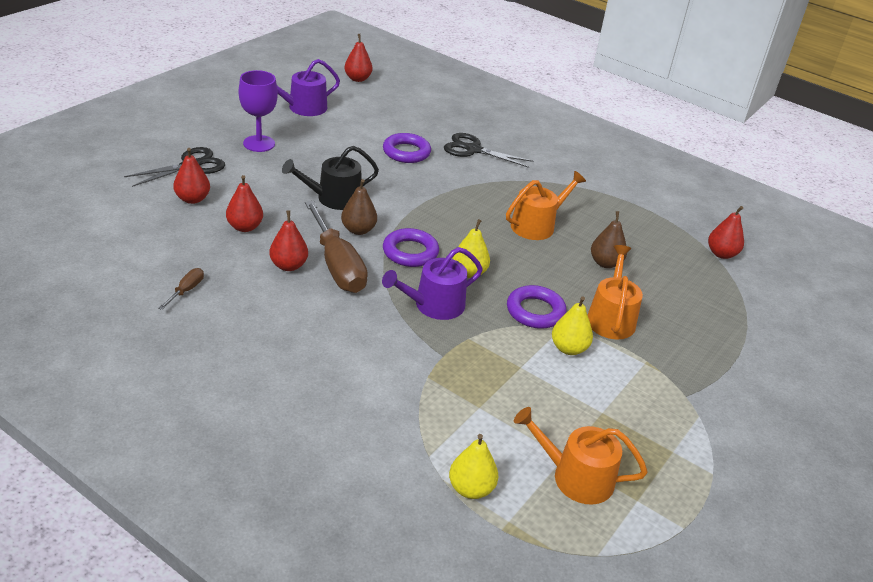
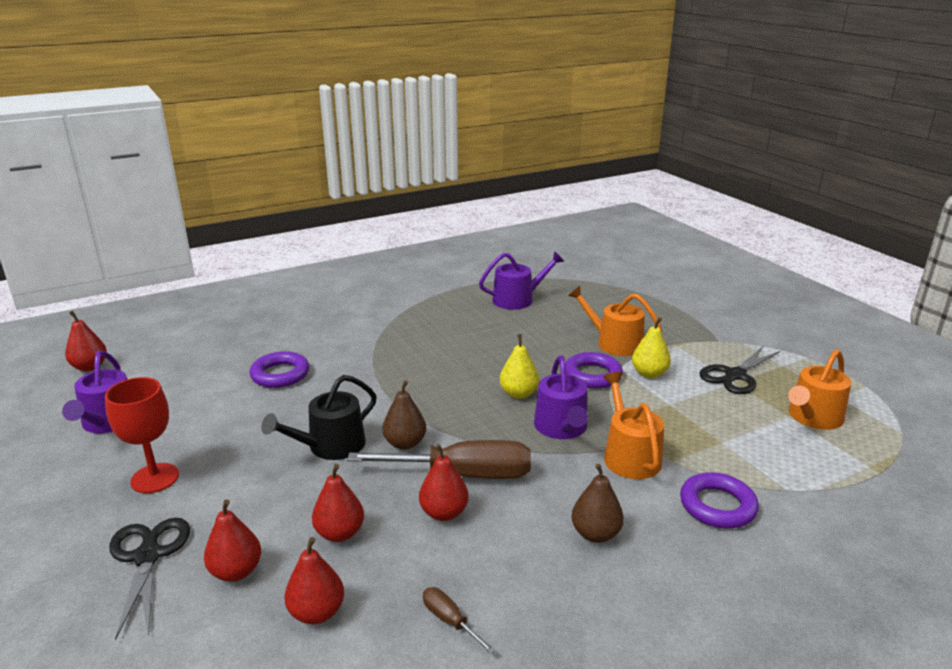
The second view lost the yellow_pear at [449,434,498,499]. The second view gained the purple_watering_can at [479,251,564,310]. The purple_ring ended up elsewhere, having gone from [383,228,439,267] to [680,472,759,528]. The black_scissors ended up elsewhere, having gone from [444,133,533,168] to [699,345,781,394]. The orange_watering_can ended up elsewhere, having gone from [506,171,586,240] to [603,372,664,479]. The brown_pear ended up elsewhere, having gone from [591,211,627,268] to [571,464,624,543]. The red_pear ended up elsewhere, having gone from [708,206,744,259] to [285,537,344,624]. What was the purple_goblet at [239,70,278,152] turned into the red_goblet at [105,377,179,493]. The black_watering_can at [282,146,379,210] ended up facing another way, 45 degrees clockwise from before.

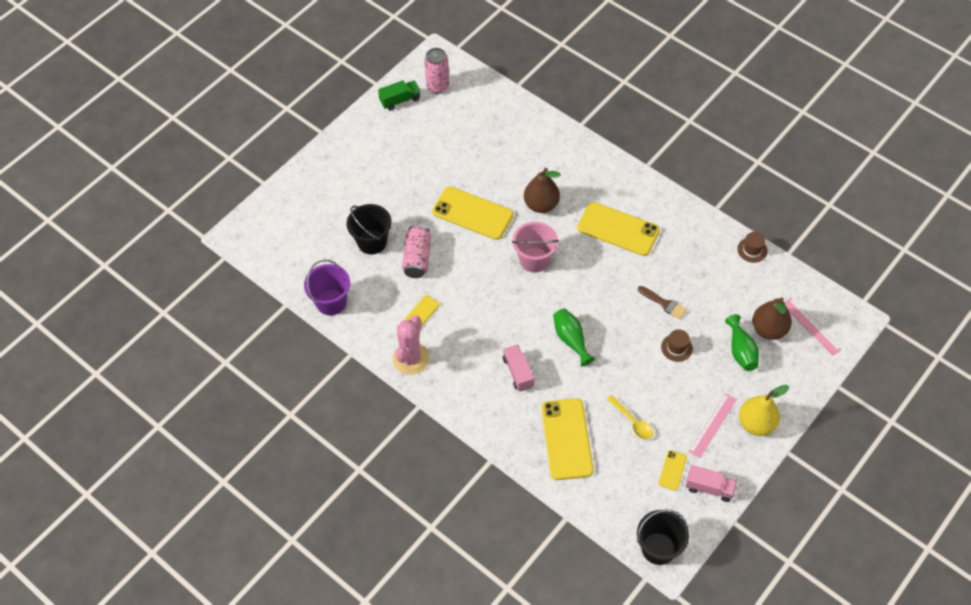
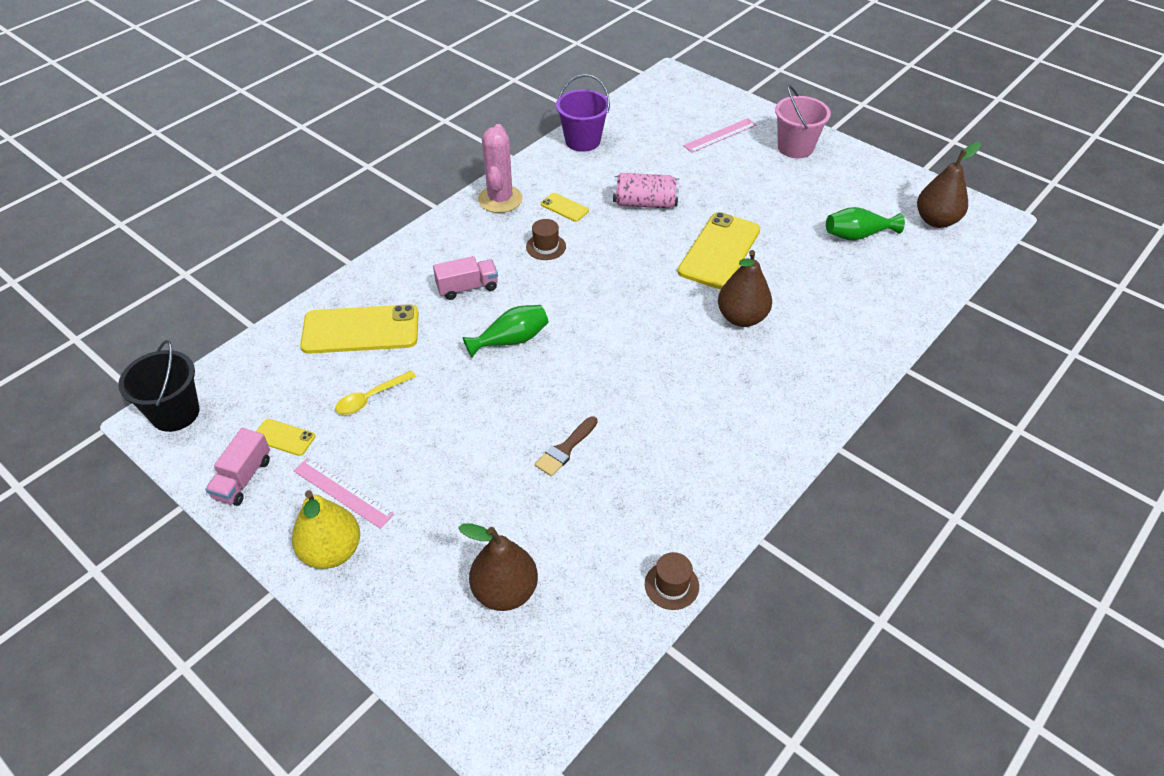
The second view lost the black_bucket at [347,204,391,255]. The second view lost the green_truck at [378,80,420,111]. The second view lost the yellow_phone at [577,202,660,256]. The pink_bucket ended up elsewhere, having gone from [512,222,559,273] to [775,85,831,158]. The brown_hat ended up elsewhere, having gone from [661,329,693,362] to [526,219,566,260]. The green_vase ended up elsewhere, having gone from [725,314,759,371] to [826,207,905,240]. The pink_ruler ended up elsewhere, having gone from [784,298,842,356] to [683,118,757,153]. Where the pink_can stood at [424,48,449,93], the brown_pear came to stand at [917,142,981,228]. The pink_cactus at [393,315,430,375] ended up facing another way, 75 degrees clockwise from before.

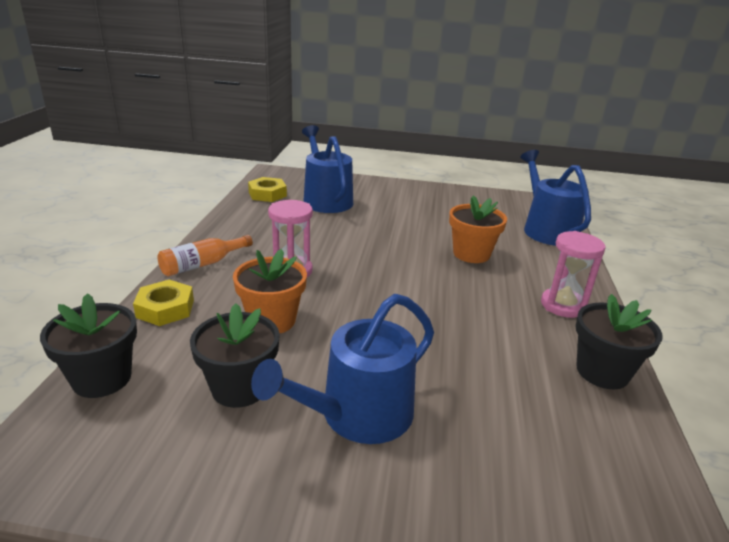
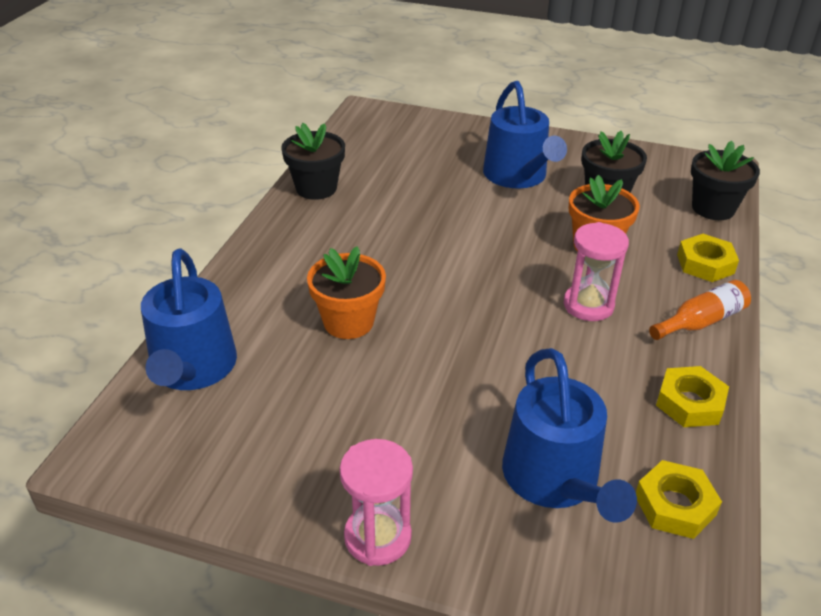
The second view gained the yellow_nut at [656,366,729,427]. The pink_hourglass ended up elsewhere, having gone from [541,231,606,318] to [340,439,413,566]. The blue_watering_can at [251,294,434,444] ended up facing another way, 105 degrees clockwise from before.

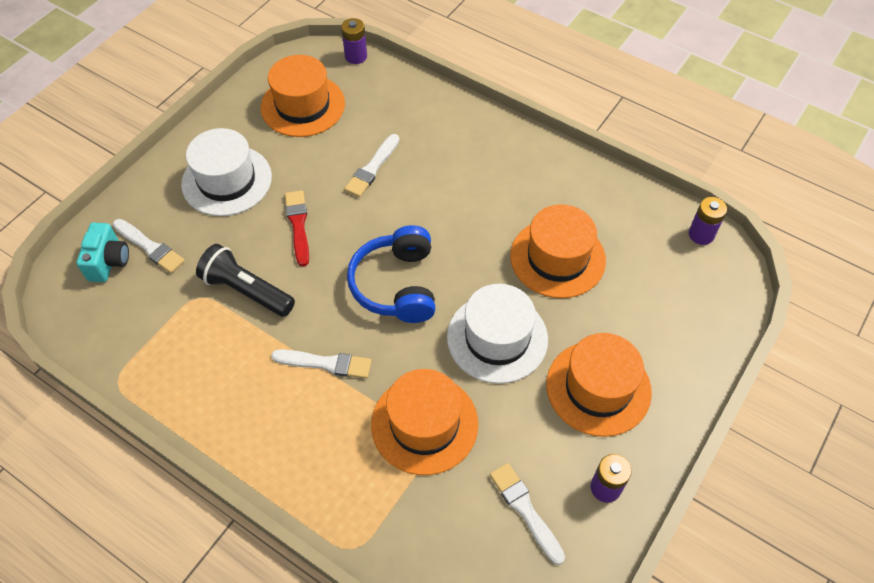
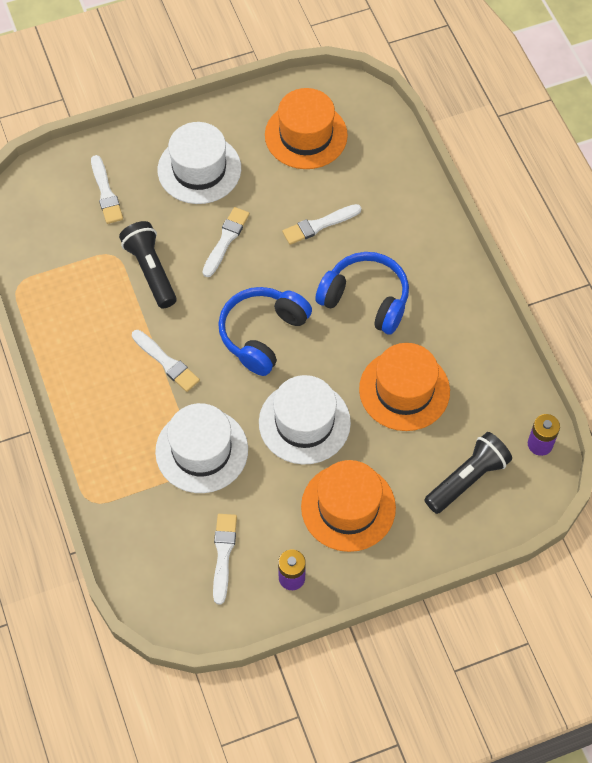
The second view lost the turquoise_camera at [76,223,129,282]. The second view lost the purple_battery at [341,18,367,64]. The second view gained the blue_headphones at [315,252,409,334]. The second view gained the black_flashlight at [424,432,512,514]. What was the red_brush at [285,190,309,267] turned into the white_brush at [203,207,250,277]. What was the orange_hat at [371,369,478,475] turned into the white_hat at [155,403,248,493].

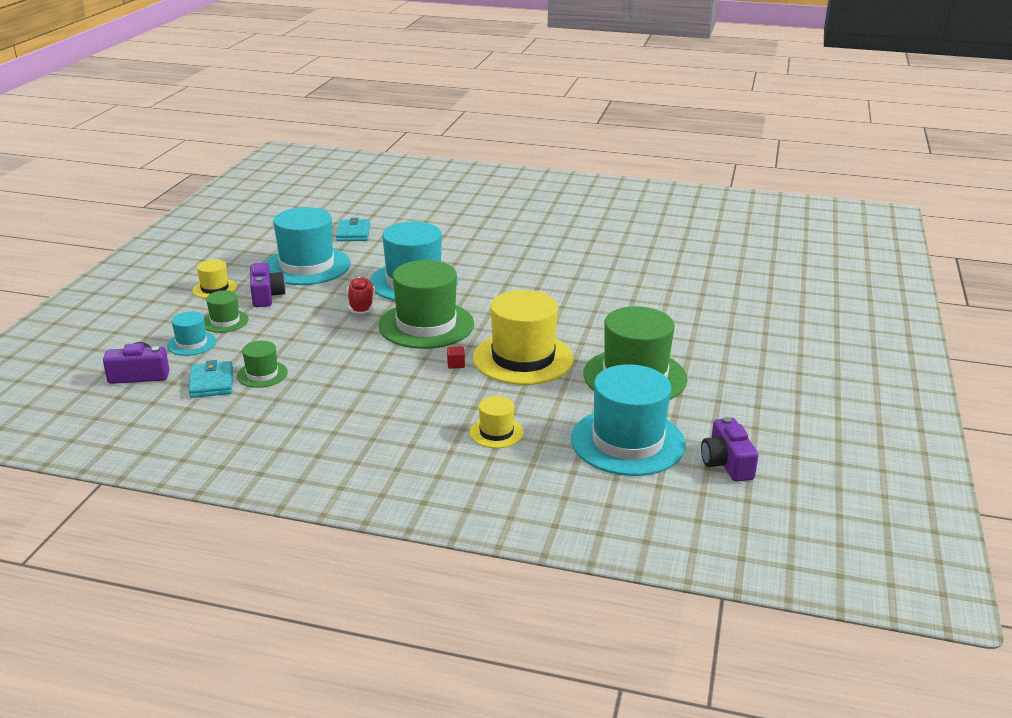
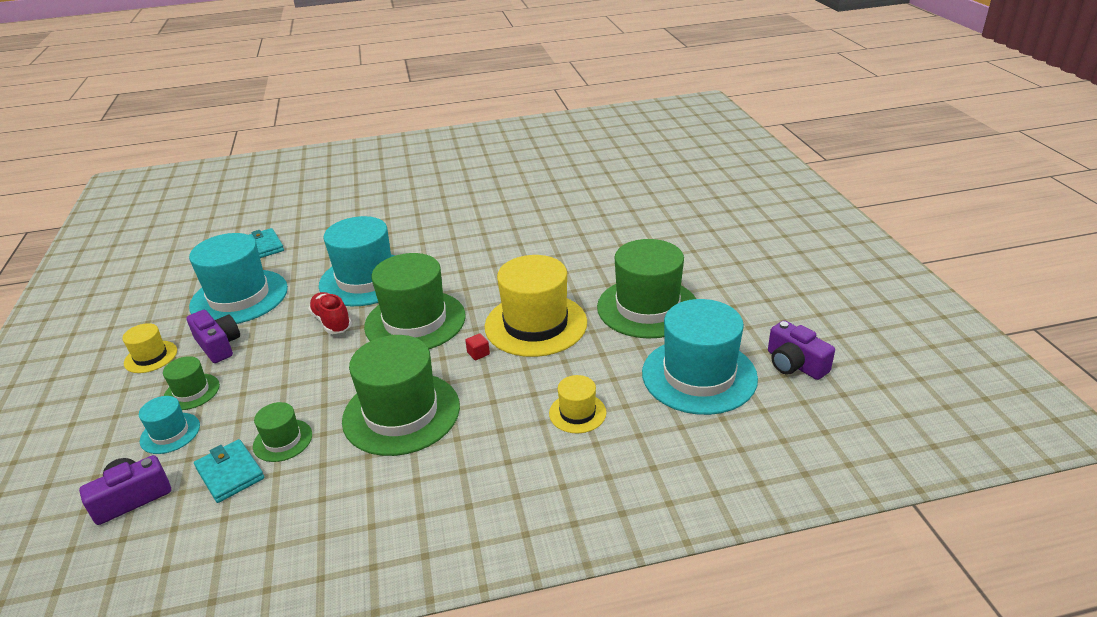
The second view gained the green_hat at [342,335,460,456].

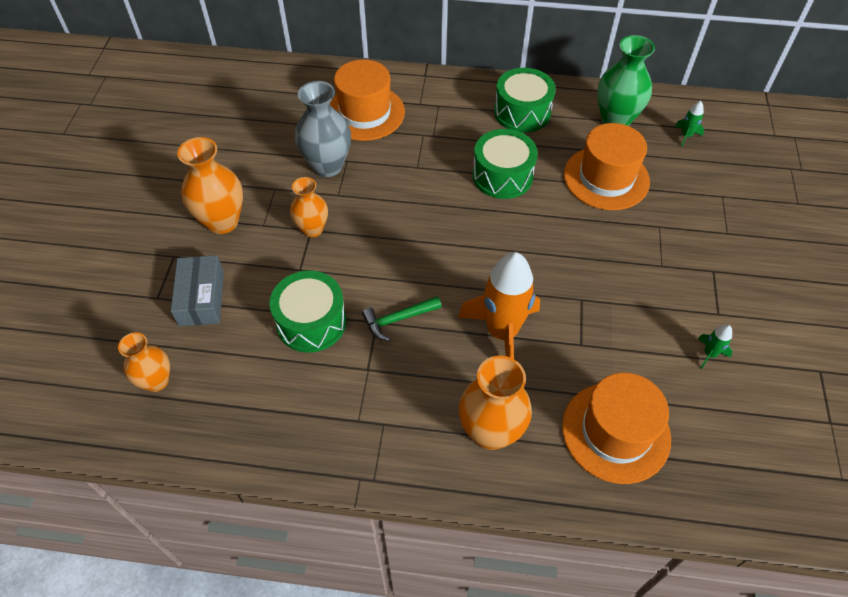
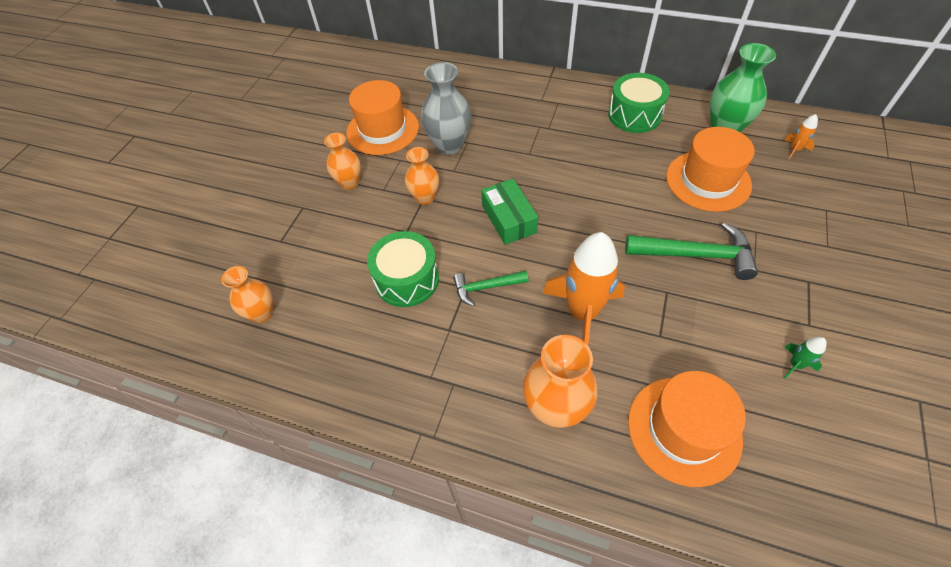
The second view lost the grey_box at [171,255,224,326]. The second view lost the green_drum at [472,129,538,199]. The second view gained the green_box at [481,179,538,245]. The second view gained the green_hammer at [625,222,758,280]. The orange_hat ended up elsewhere, having gone from [330,59,405,141] to [346,80,419,155]. What was the green_rocket at [675,101,704,147] turned into the orange_rocket at [784,114,818,159]. The size of the orange_vase at [177,137,243,234] changed by a factor of 0.64.

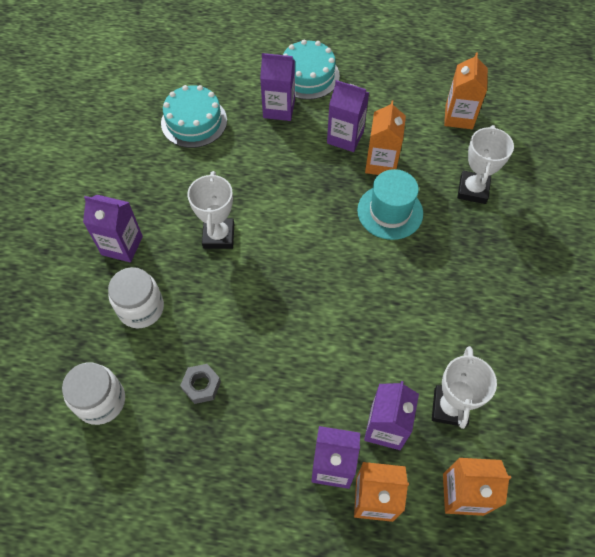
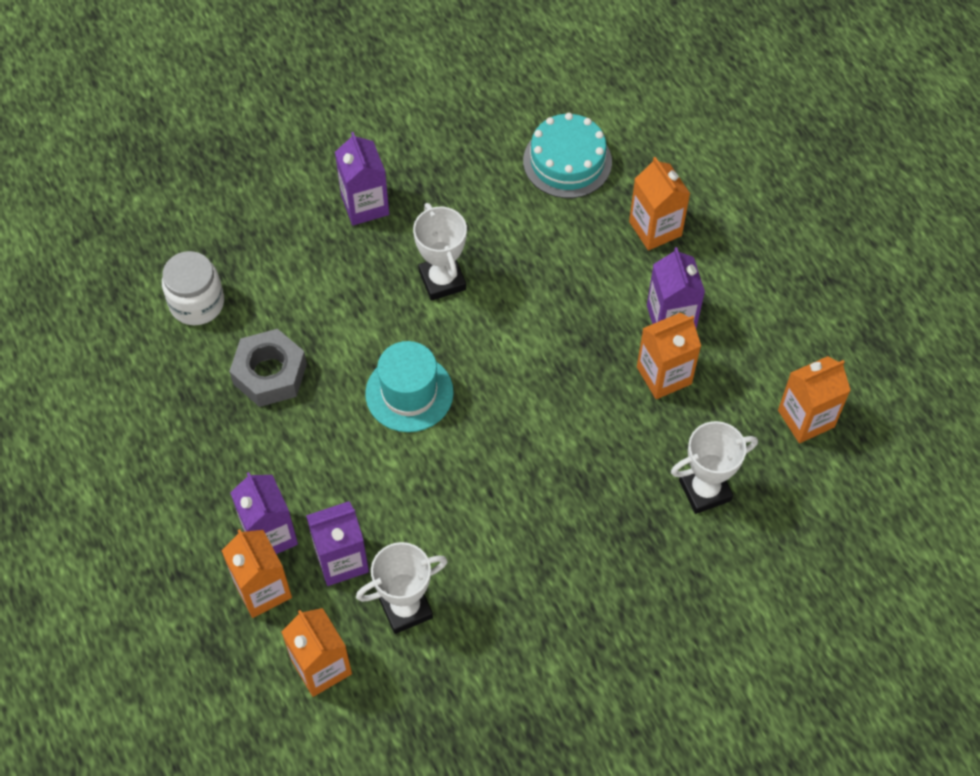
The second view lost the white_jar at [108,267,164,328]. The second view lost the turquoise_cake at [283,40,340,100]. The turquoise_hat ended up elsewhere, having gone from [357,169,423,240] to [365,341,454,432]. What was the purple_carton at [260,53,295,121] turned into the orange_carton at [629,157,690,251]. The white_trophy at [187,171,234,249] ended up facing another way, 75 degrees counterclockwise from before. The size of the grey_nut at [180,364,221,404] changed by a factor of 1.69.

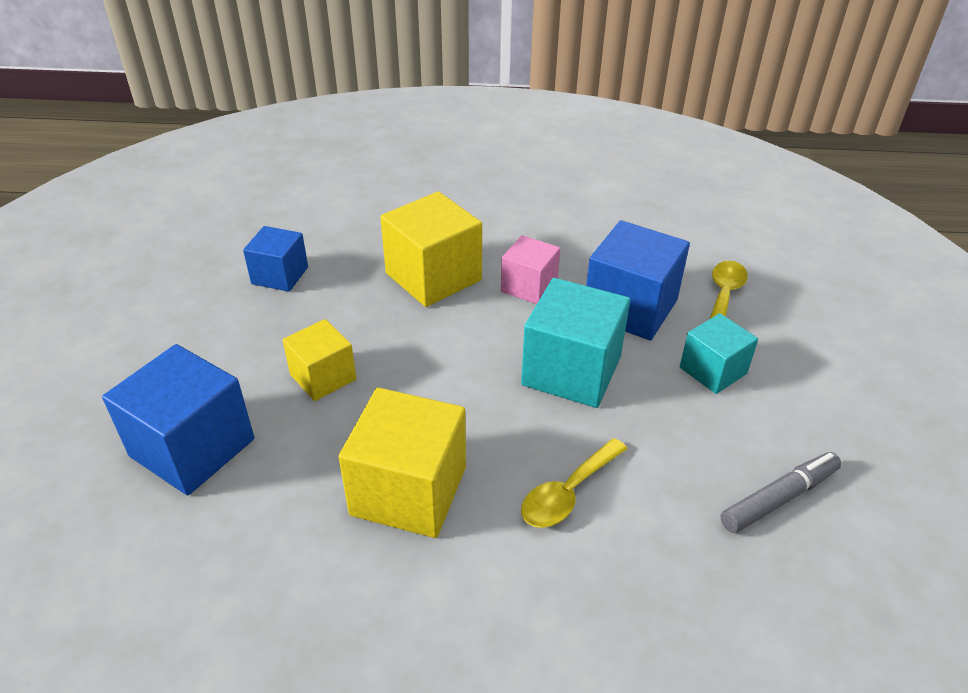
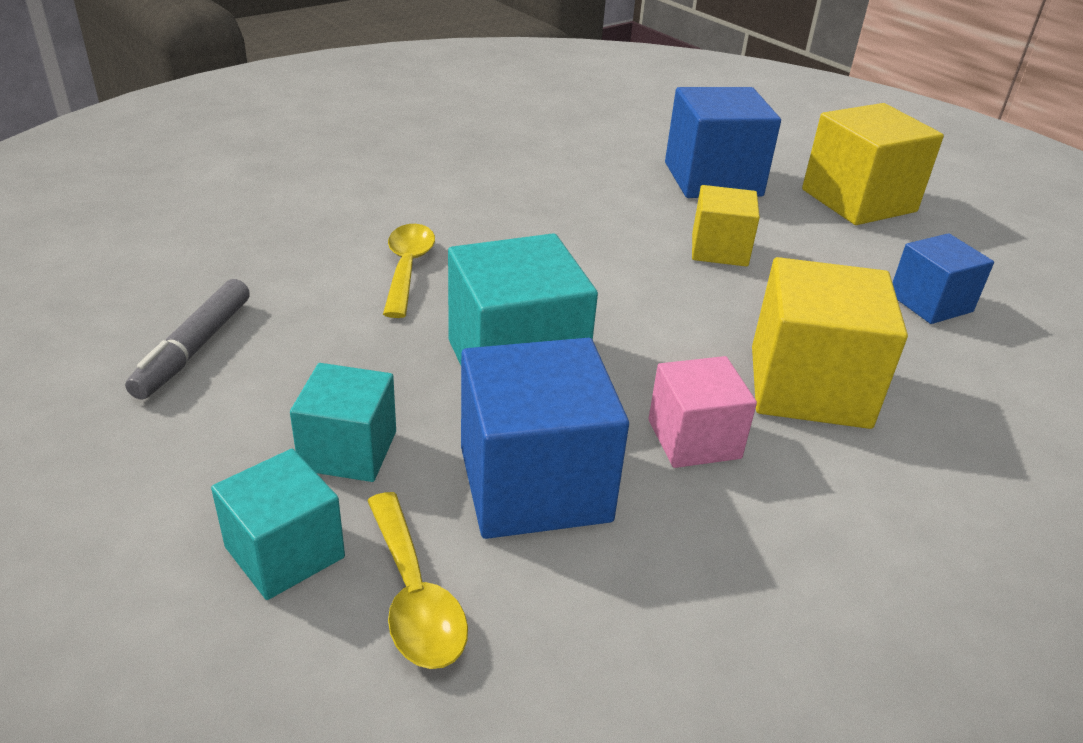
The second view gained the turquoise_cube at [211,449,345,600]. The yellow_cube ended up elsewhere, having gone from [339,387,466,538] to [802,103,944,225].

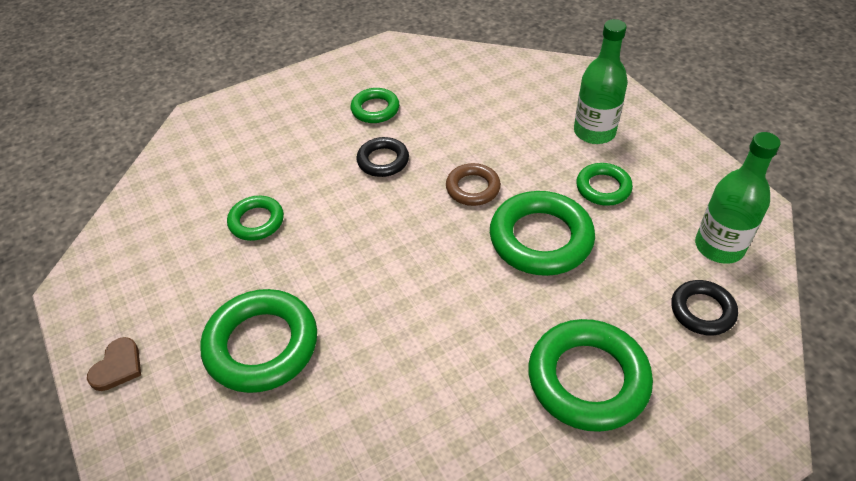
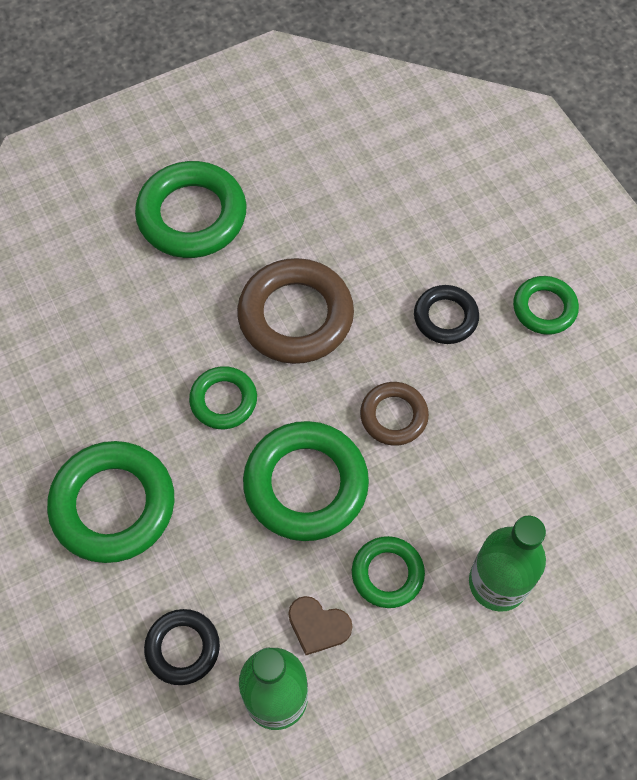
The second view gained the brown_ring at [237,258,354,364]. The brown_heart ended up elsewhere, having gone from [87,337,141,391] to [288,596,353,655]. The green_ring ended up elsewhere, having gone from [227,196,284,241] to [189,366,257,429].

